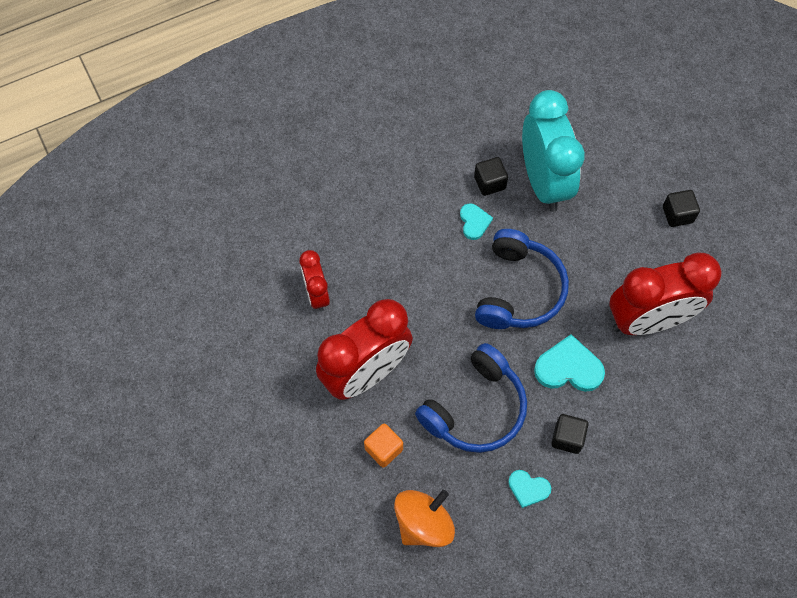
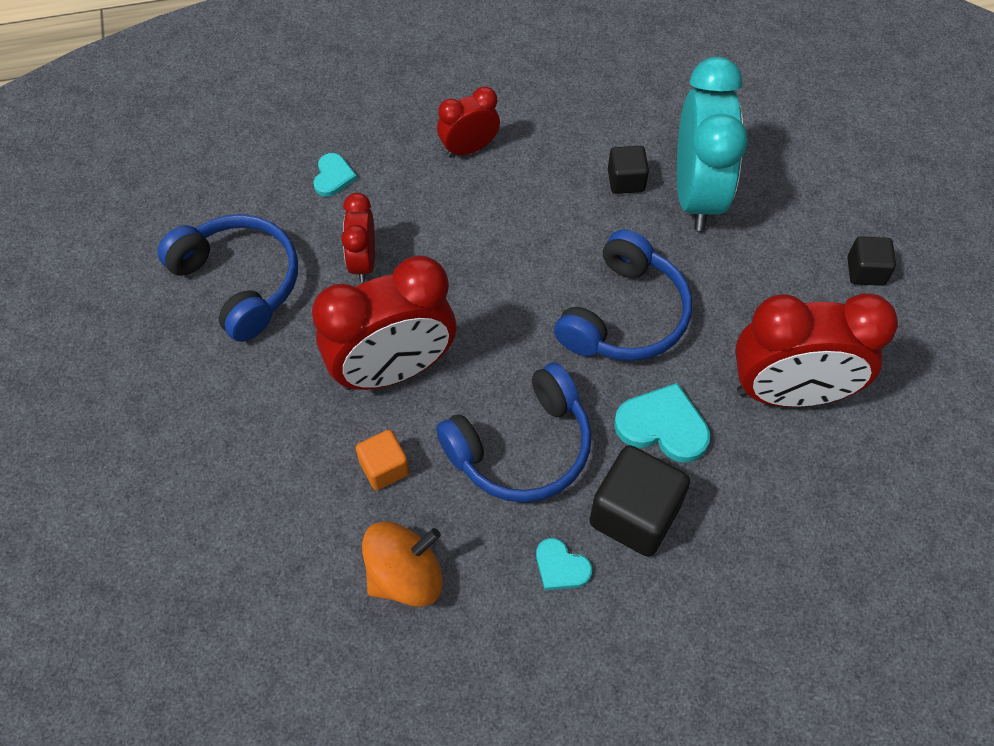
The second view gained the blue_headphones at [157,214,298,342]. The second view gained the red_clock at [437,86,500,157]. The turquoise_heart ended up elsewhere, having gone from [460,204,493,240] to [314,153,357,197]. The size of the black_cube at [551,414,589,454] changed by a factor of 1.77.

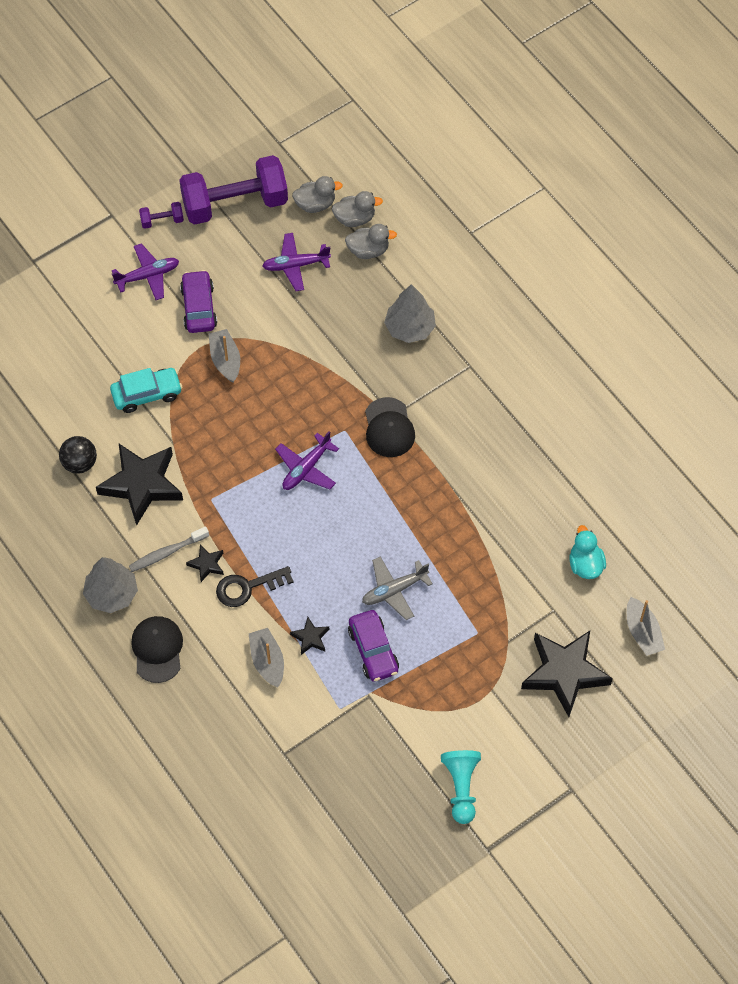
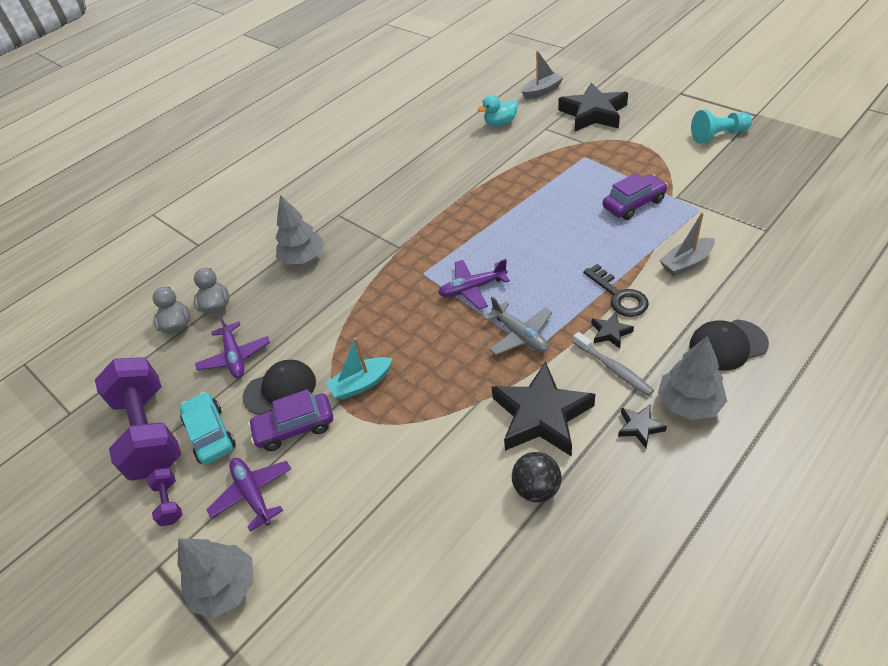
The second view lost the grey_duck at [292,176,343,213]. The second view gained the grey_tree at [177,538,253,618]. The turquoise_car ended up elsewhere, having gone from [110,368,182,413] to [180,392,236,465]. The black_star ended up elsewhere, having gone from [290,617,329,655] to [618,405,667,448]. The grey_plane ended up elsewhere, having gone from [362,556,433,620] to [483,296,552,355]. The black_cap ended up elsewhere, having gone from [365,397,415,457] to [242,360,316,415]. What was the grey_boat at [209,329,240,383] turned into the turquoise_boat at [326,337,392,400]. The purple_plane at [275,431,339,490] ended up facing another way, 135 degrees clockwise from before.

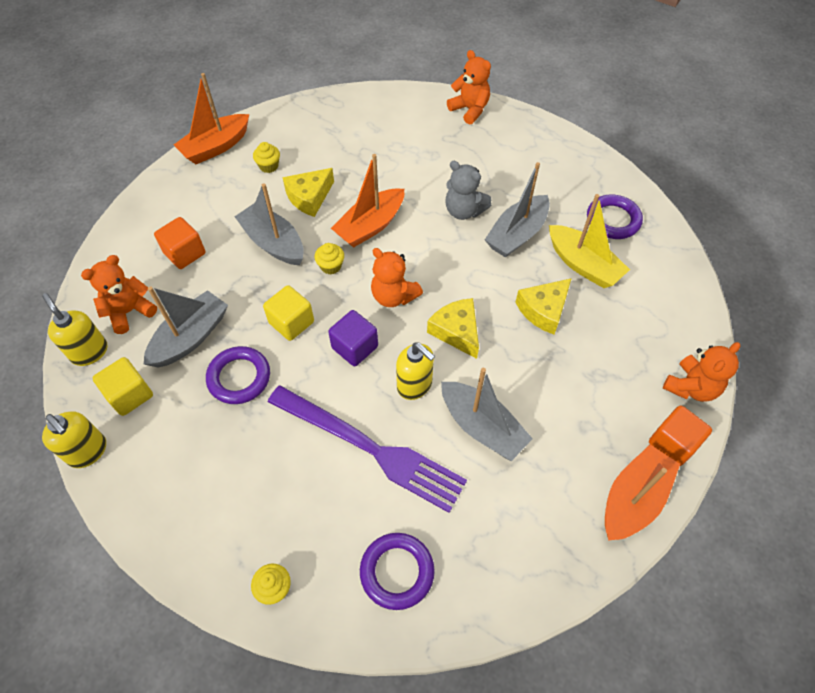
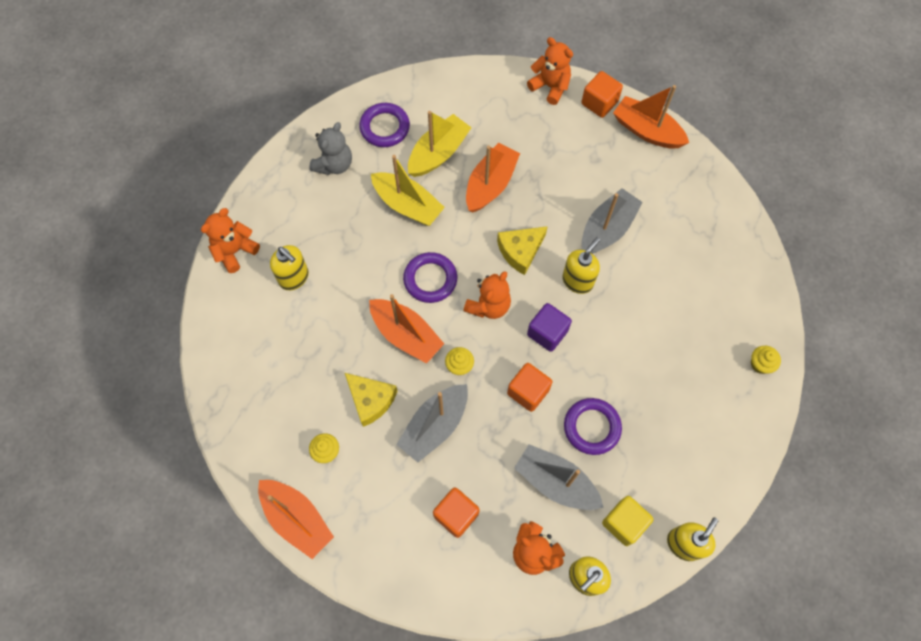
The second view lost the purple_fork at [268,385,467,513]. The second view gained the yellow_soap_dispenser at [270,245,309,290]. The purple_ring ended up elsewhere, having gone from [360,533,435,610] to [403,252,457,303]. The grey_teddy_bear ended up elsewhere, having gone from [445,161,491,220] to [309,122,352,175]. Where the yellow_cheese stood at [515,278,572,334], the orange_boat came to stand at [466,143,520,213]. What was the yellow_cube at [263,285,314,341] turned into the orange_cube at [507,363,553,412]. What was the grey_boat at [485,162,550,258] turned into the yellow_boat at [371,155,445,226].

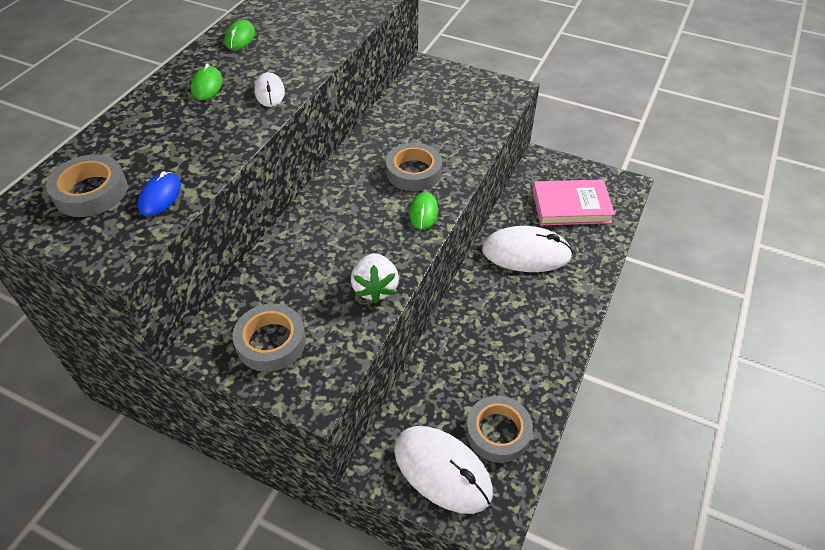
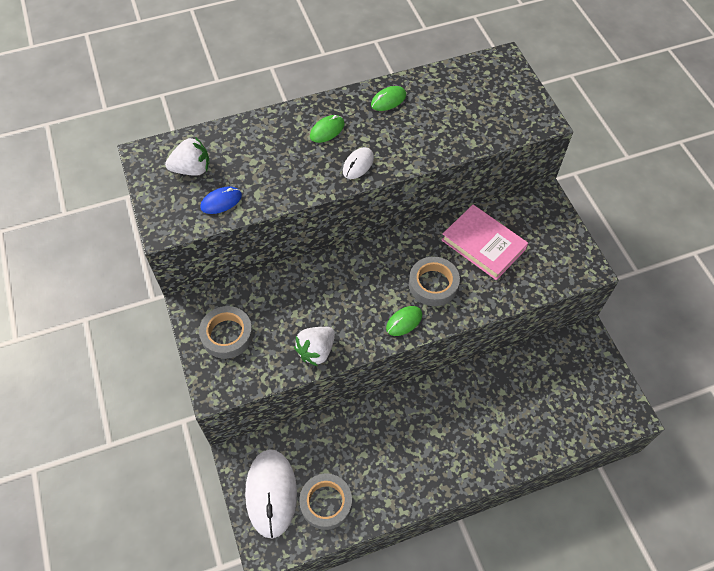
The second view lost the white_mouse at [482,226,573,272]. The pink_book ended up elsewhere, having gone from [532,180,615,226] to [442,205,528,280]. Where the grey_tape stood at [46,155,128,217], the white_strawberry came to stand at [165,137,209,176].

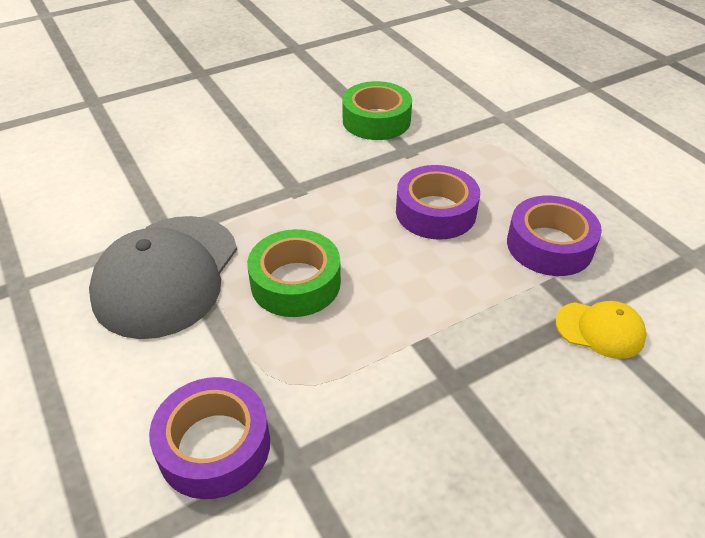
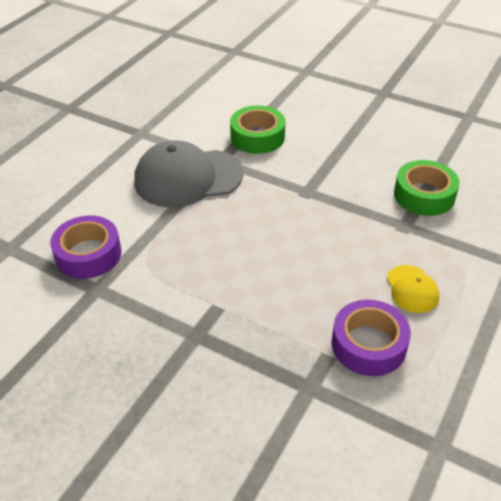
The second view lost the purple_tape at [396,165,480,240]. The green_tape ended up elsewhere, having gone from [247,229,341,317] to [230,105,285,154]. The yellow_cap ended up elsewhere, having gone from [556,301,646,359] to [387,265,439,313].

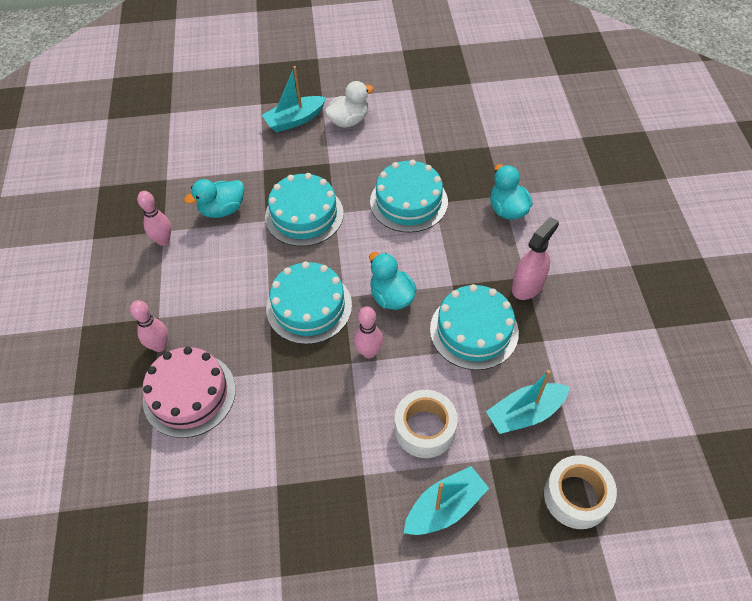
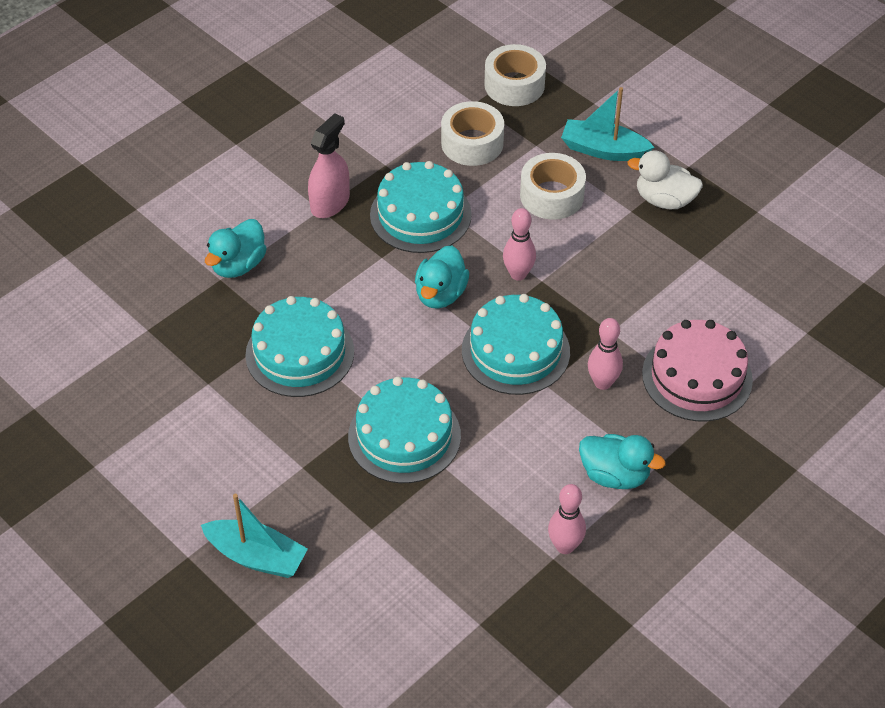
The pink_bowling_pin ended up elsewhere, having gone from [130,300,168,352] to [588,318,623,390]. The turquoise_duck ended up elsewhere, having gone from [184,179,245,218] to [579,434,665,489]. The white_duck ended up elsewhere, having gone from [325,81,374,128] to [627,150,703,210]. Where the turquoise_boat stood at [486,370,570,434], the white_tape came to stand at [441,101,504,166]. The pink_spray_bottle at [512,217,559,300] ended up facing another way, 120 degrees clockwise from before.

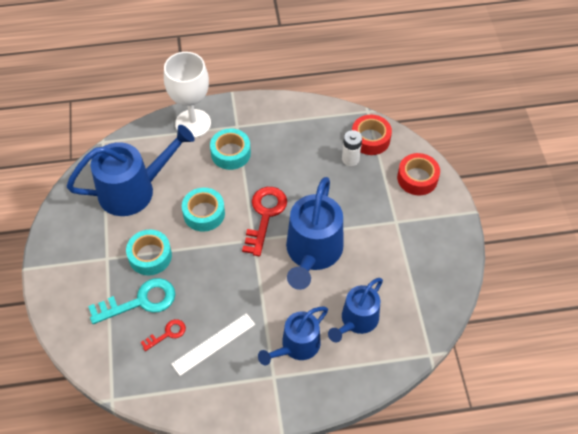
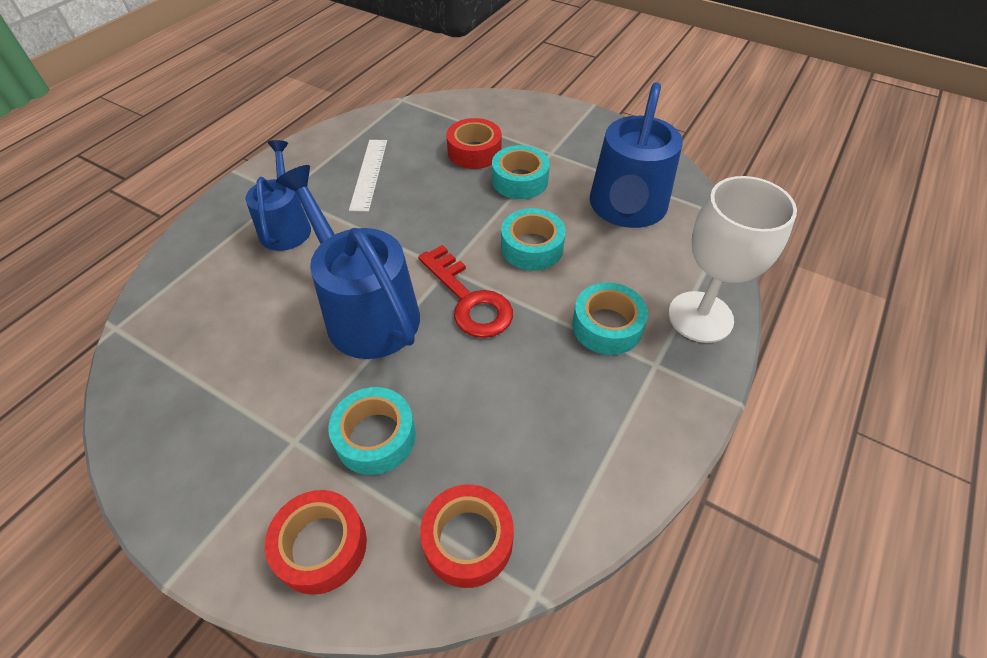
The second view lost the red_key at [141,319,186,351]. The second view lost the blue_watering_can at [328,278,383,342]. The second view lost the white_battery at [342,130,362,166]. The second view gained the turquoise_tape at [328,387,416,475]. Where the turquoise_key stood at [88,278,175,324], the red_tape came to stand at [447,118,502,169].

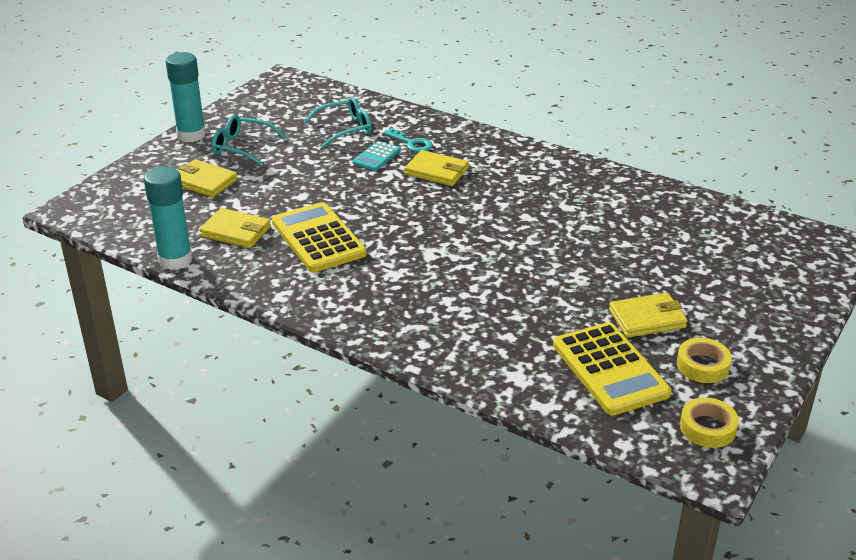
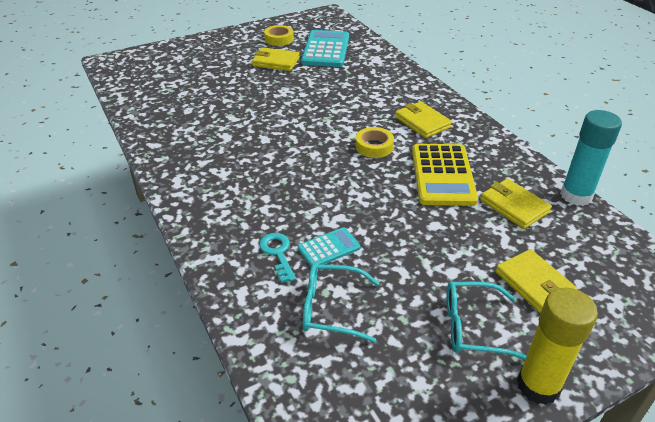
The yellow_wallet ended up elsewhere, having gone from [404,150,469,186] to [395,101,452,138]. The yellow_tape ended up elsewhere, having gone from [680,397,739,448] to [356,127,394,158]. What was the turquoise_glue_stick at [166,52,206,142] turned into the yellow_glue_stick at [517,288,598,405]. What was the yellow_calculator at [553,322,671,415] turned into the turquoise_calculator at [301,30,349,67]. The turquoise_glasses at [212,115,286,166] ended up facing another way, 135 degrees clockwise from before.

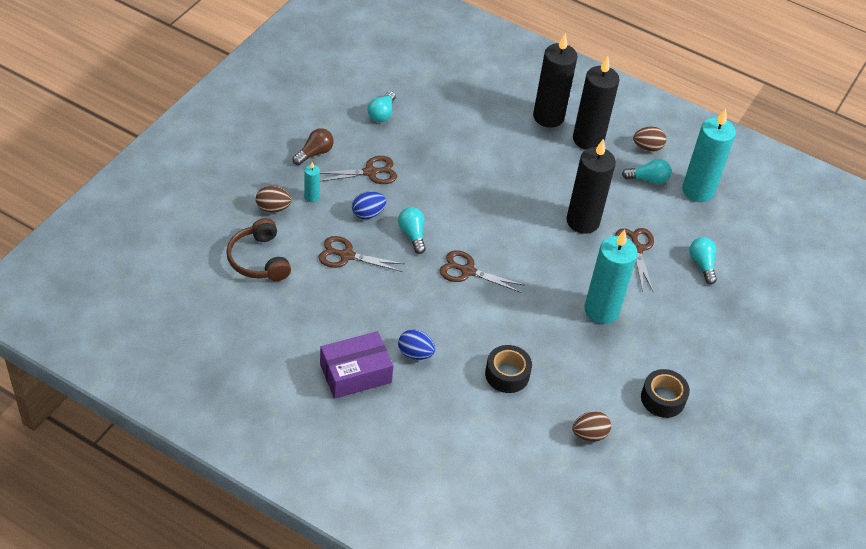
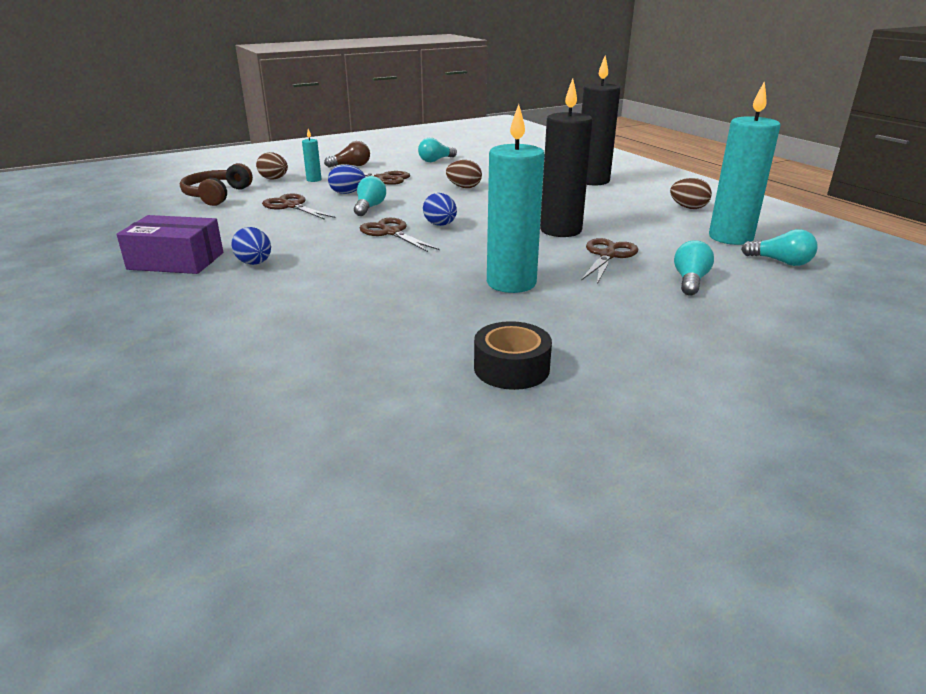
The second view lost the black_tape at [485,345,532,393]. The second view lost the black_candle at [573,56,620,150]. The second view gained the blue_egg at [423,193,457,226]. The brown_egg ended up elsewhere, having gone from [572,411,611,442] to [446,160,482,188]. The turquoise_light_bulb ended up elsewhere, having gone from [622,159,671,184] to [741,229,818,266].

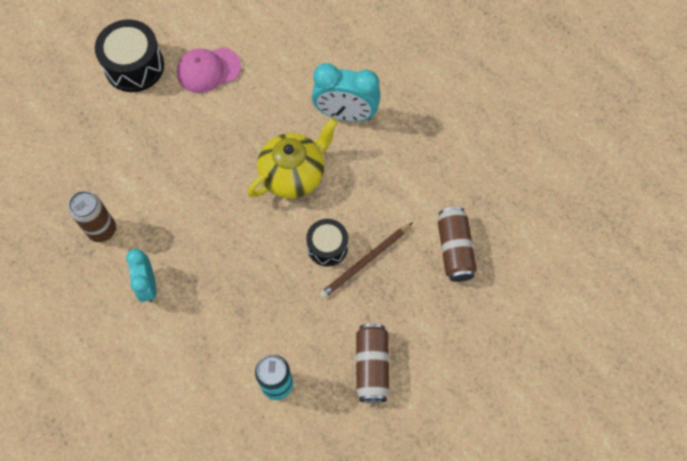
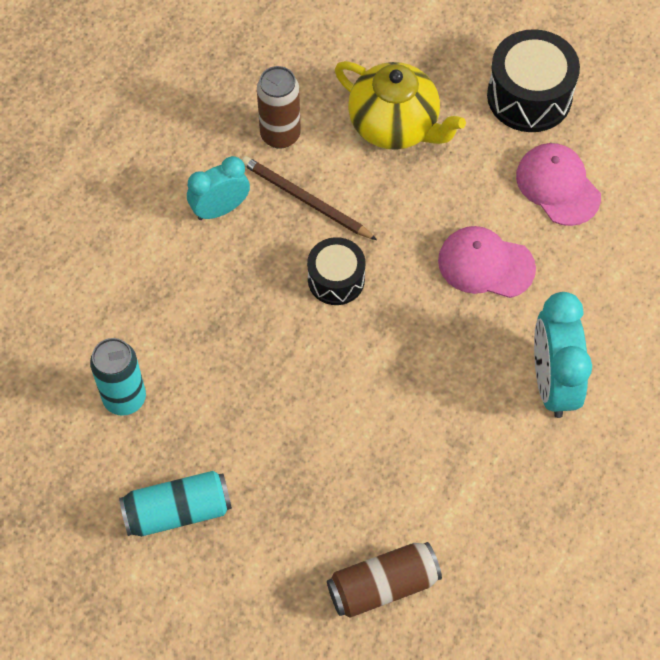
The second view gained the pink_cap at [438,226,536,298]. The yellow_teapot ended up elsewhere, having gone from [247,118,338,199] to [335,61,466,150]. The black_drum ended up elsewhere, having gone from [306,219,348,266] to [307,237,366,305]. The brown_pencil ended up elsewhere, having gone from [319,222,413,299] to [242,156,377,240]. What was the brown_can at [356,324,389,403] turned into the turquoise_can at [119,471,232,536].

